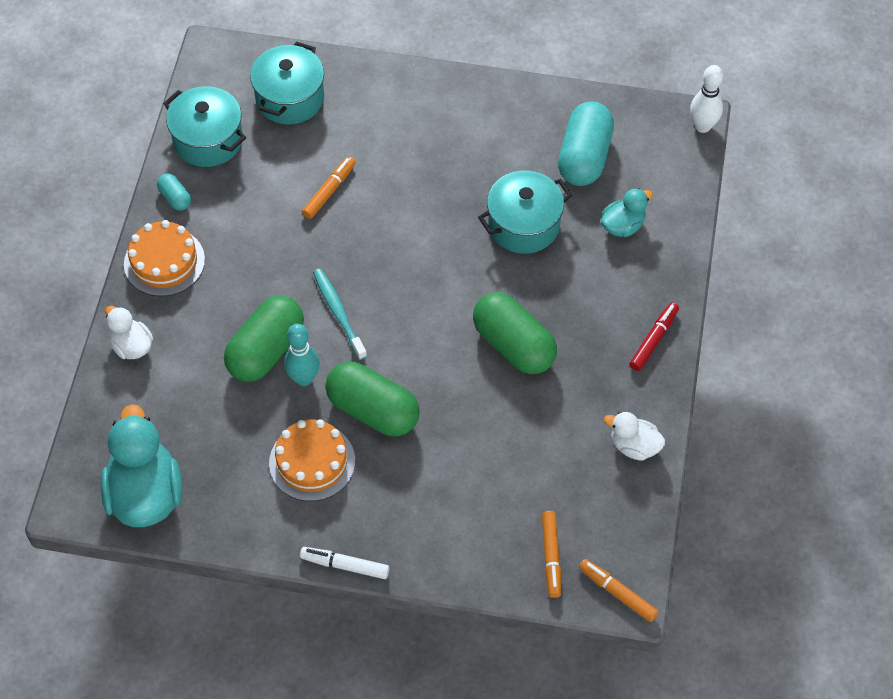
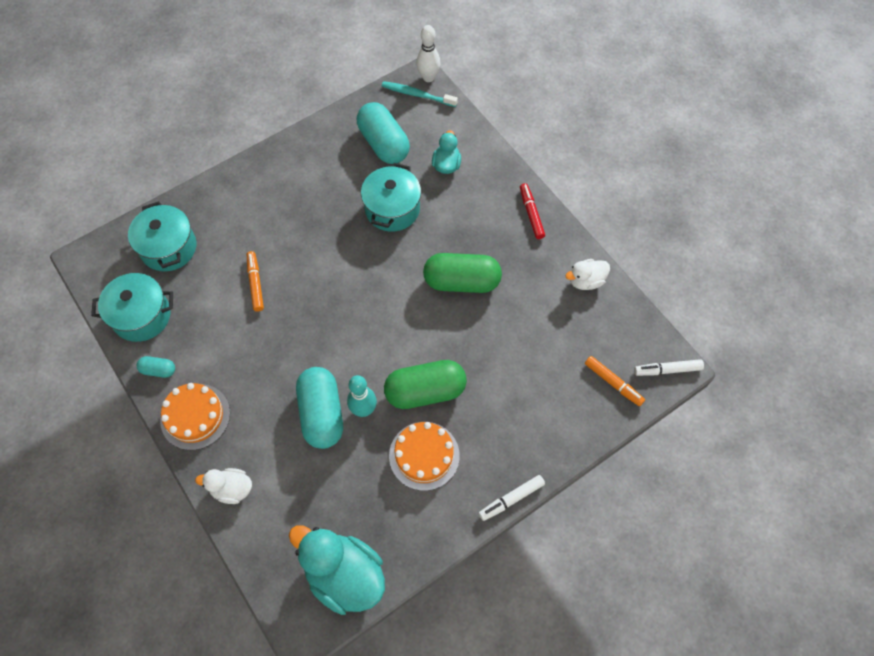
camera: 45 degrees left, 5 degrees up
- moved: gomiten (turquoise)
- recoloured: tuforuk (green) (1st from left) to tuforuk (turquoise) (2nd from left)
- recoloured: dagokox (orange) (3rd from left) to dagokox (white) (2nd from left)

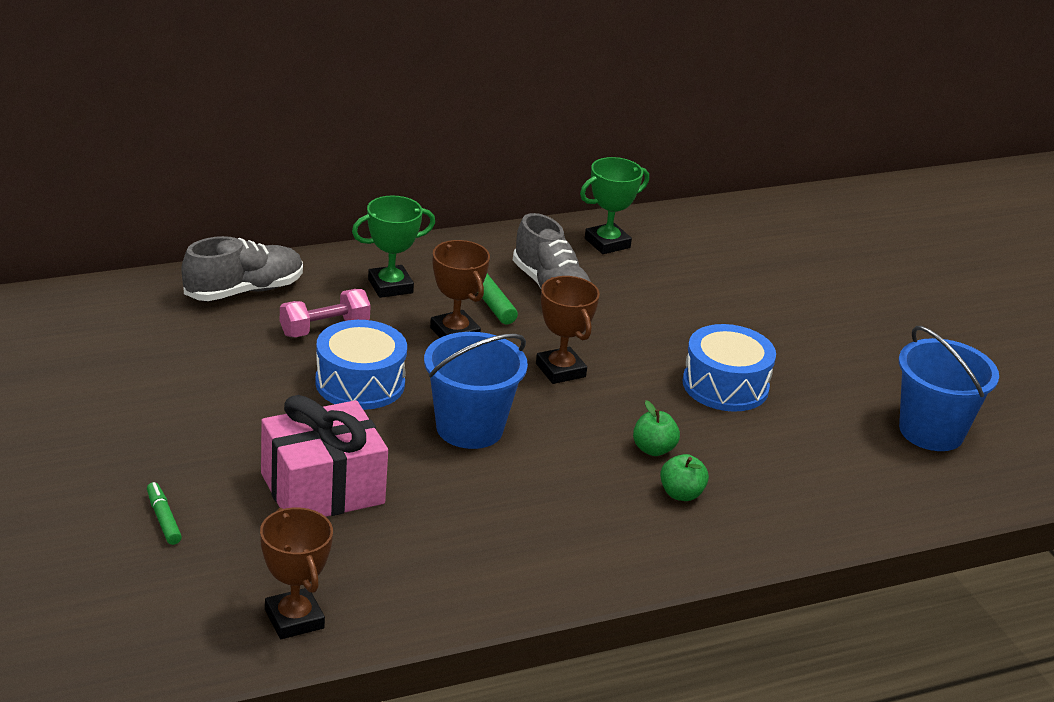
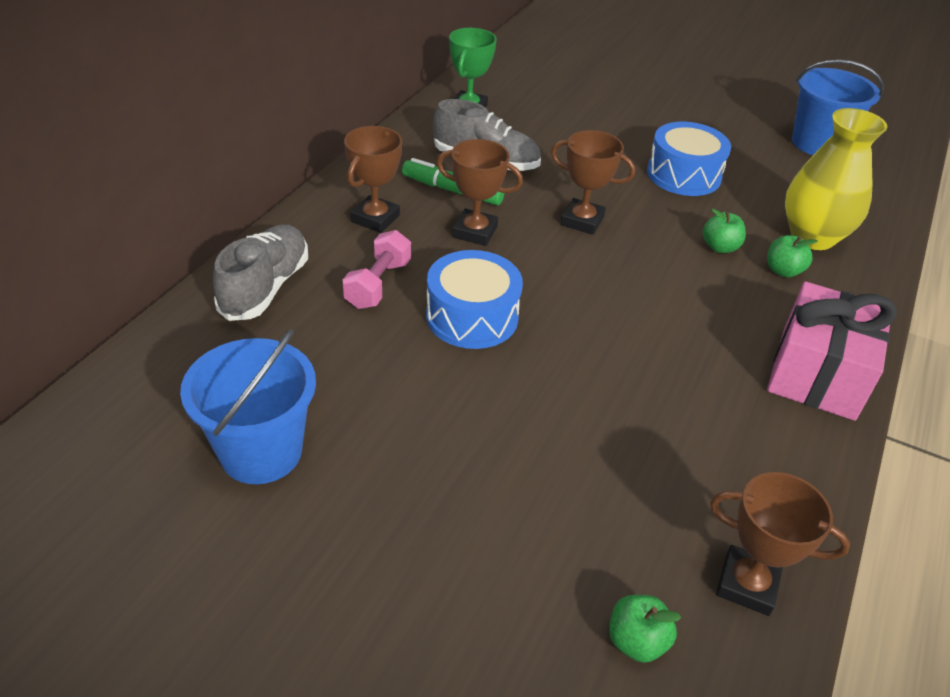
camera: 40 degrees left, 10 degrees up
- removed: dagokox (green) (1st from left)
- added: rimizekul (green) (1st from left)
- added: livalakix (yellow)
- moved: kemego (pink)
- moved: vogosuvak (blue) (1st from left)
- recoloured: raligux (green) (1st from left) to raligux (brown) (1st from left)

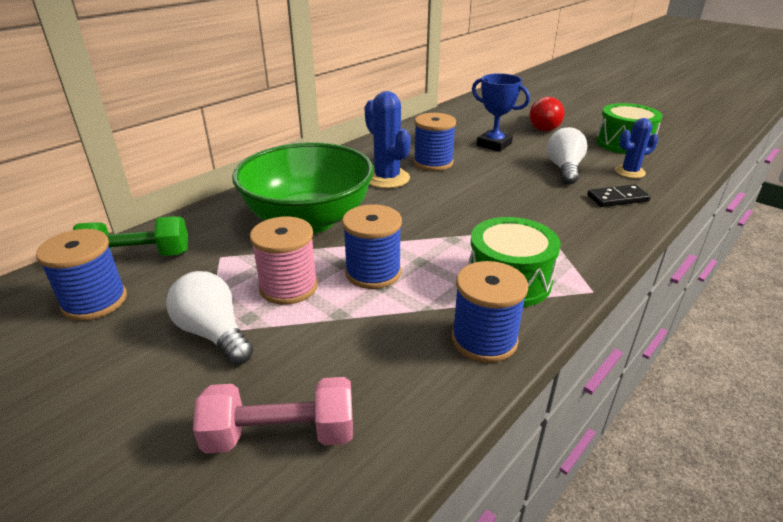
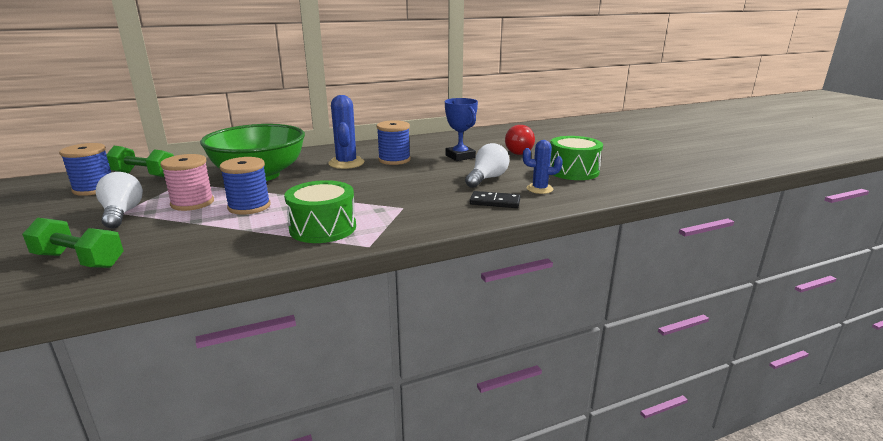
camera: 25 degrees right, 10 degrees down
- removed: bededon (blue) (4th from left)
- recoloured: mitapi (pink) to mitapi (green) (1st from left)

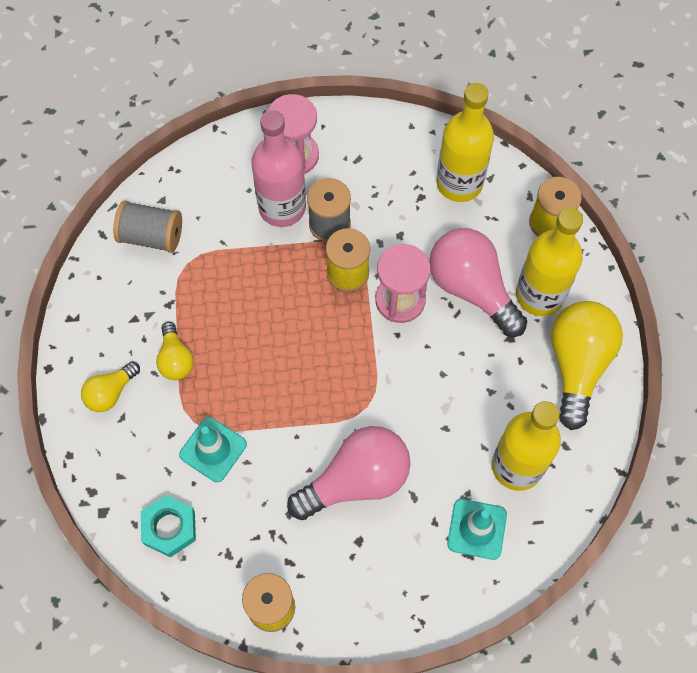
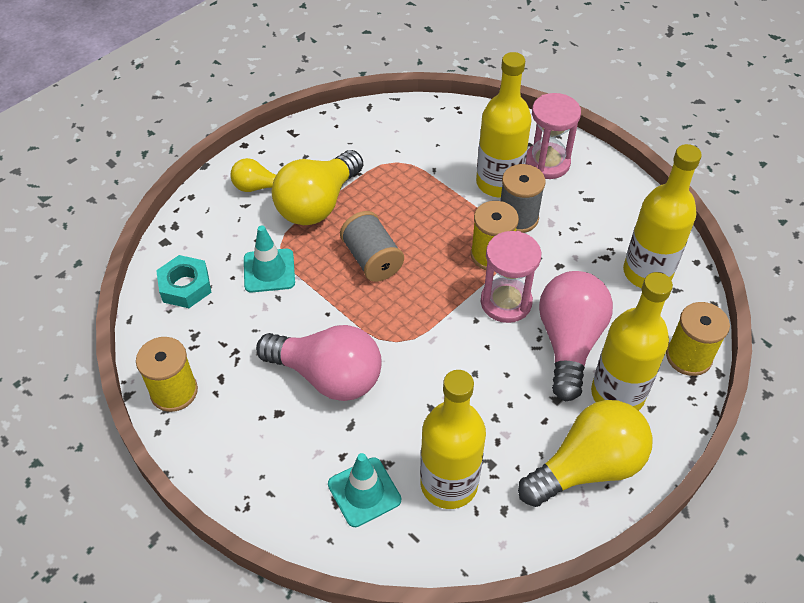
camera: 50 degrees right, 15 degrees down
- moved: bededon (grey) (1st from left)
- recoloured: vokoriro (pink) to vokoriro (yellow) (2nd from left)
- resized: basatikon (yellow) (2nd from left) x1.89

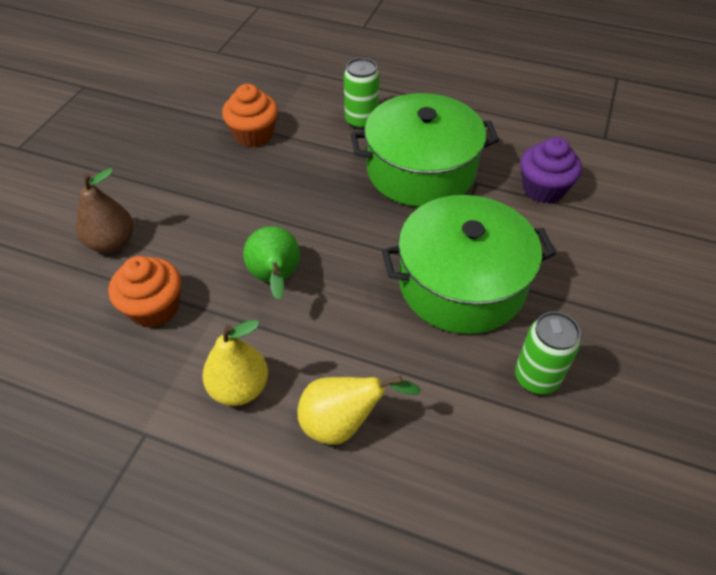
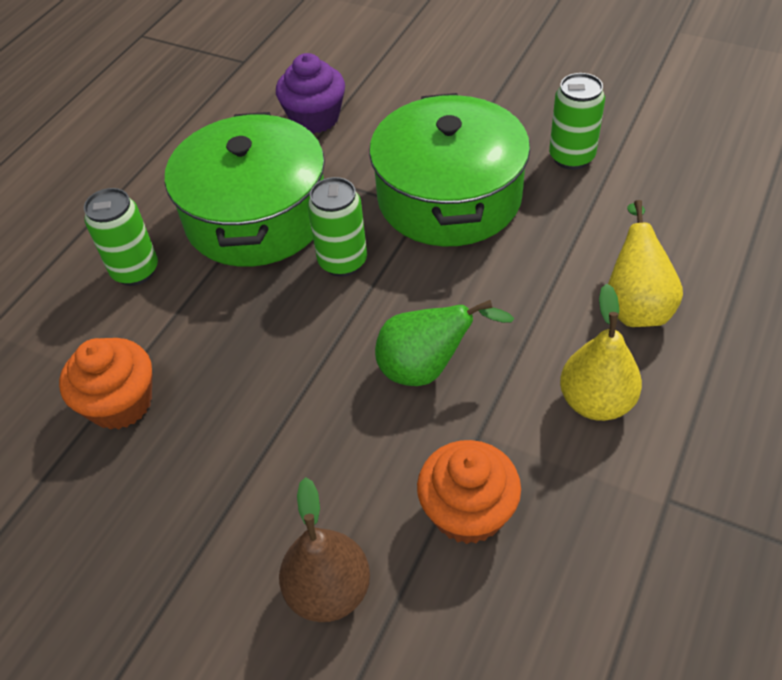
camera: 80 degrees left, 0 degrees up
- added: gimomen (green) (2nd from left)

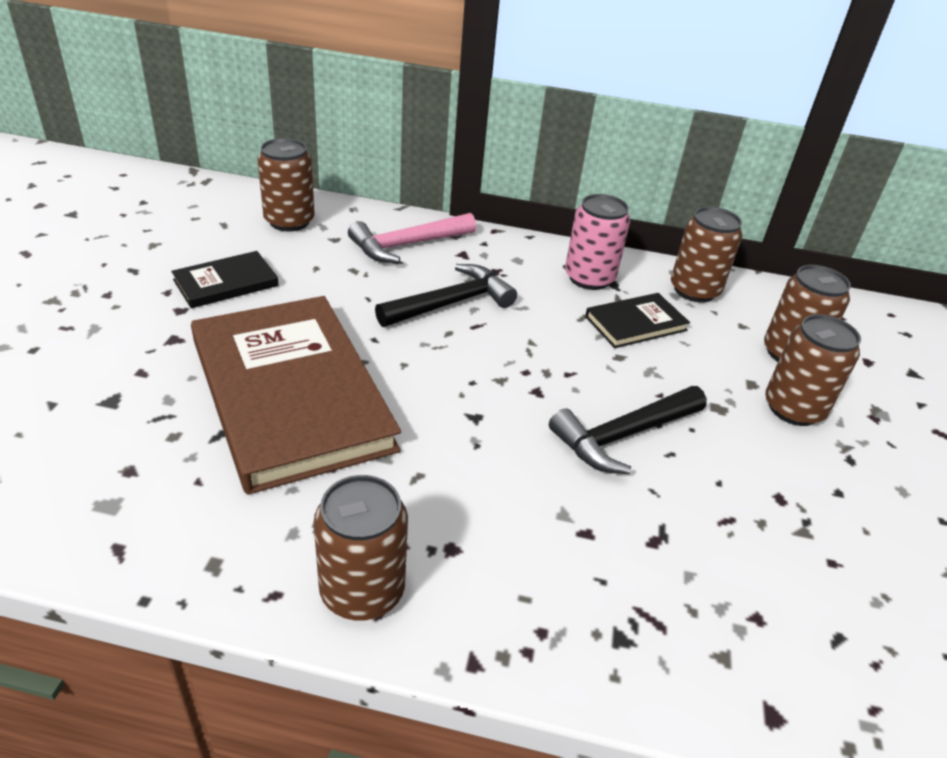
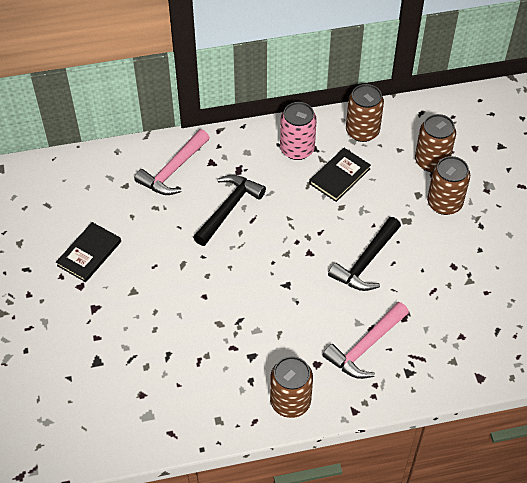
camera: 20 degrees left, 15 degrees up
- removed: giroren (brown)
- removed: gimomen (brown) (1st from left)
- added: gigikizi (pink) (2nd from left)

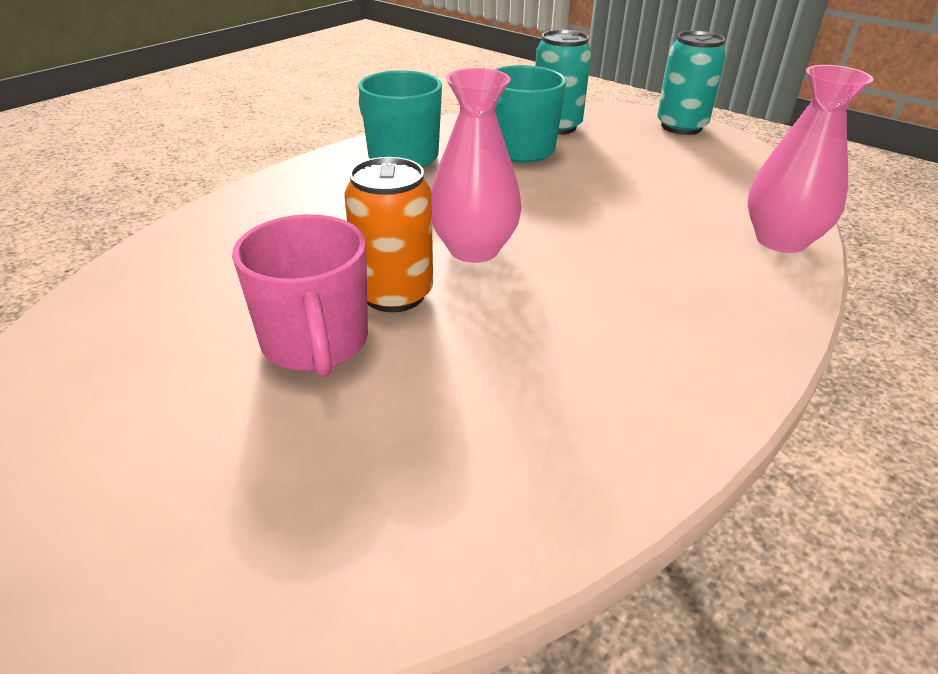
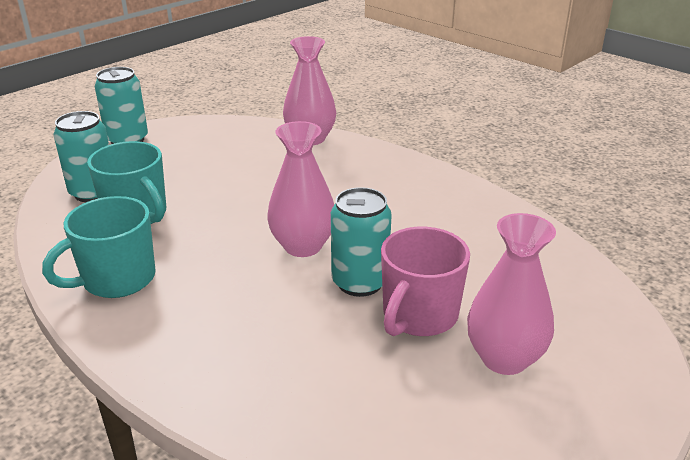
camera: 85 degrees left, 5 degrees down
- added: livalakix (pink) (3rd from left)
- recoloured: gimomen (orange) to gimomen (turquoise) (3rd from left)
- turned: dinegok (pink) 135 degrees clockwise

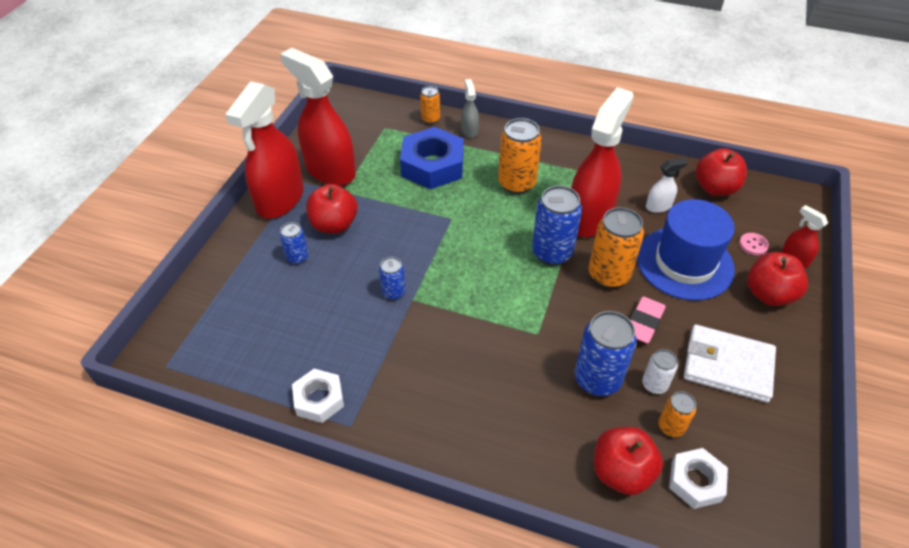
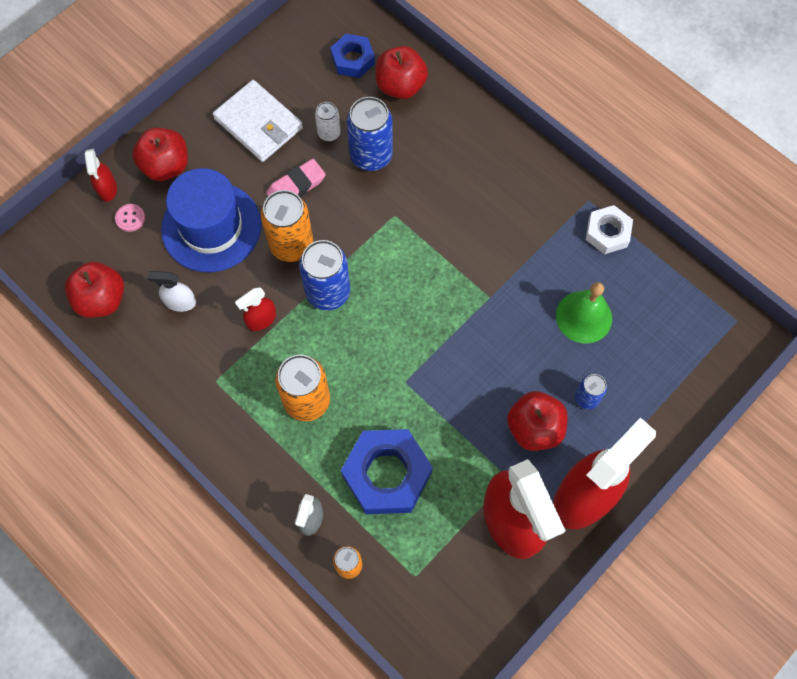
camera: 155 degrees left, 20 degrees up
- removed: gimomen (blue) (2nd from left)
- removed: gimomen (orange) (4th from left)
- added: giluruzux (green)
- recoloured: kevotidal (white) (2nd from left) to kevotidal (blue) (1st from left)
- resized: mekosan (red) (3rd from left in the first image) x0.44

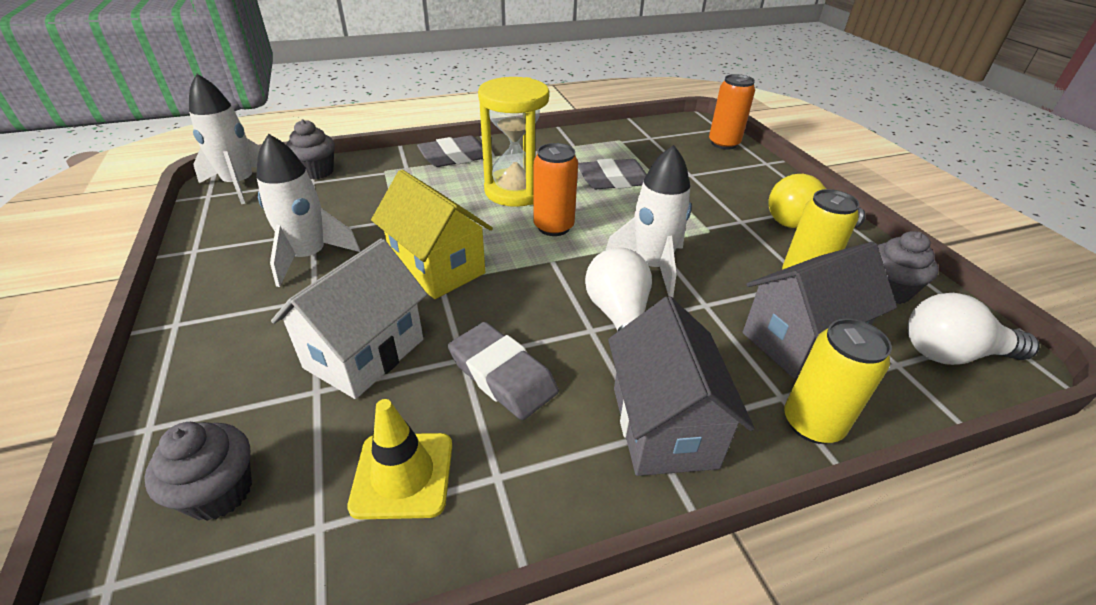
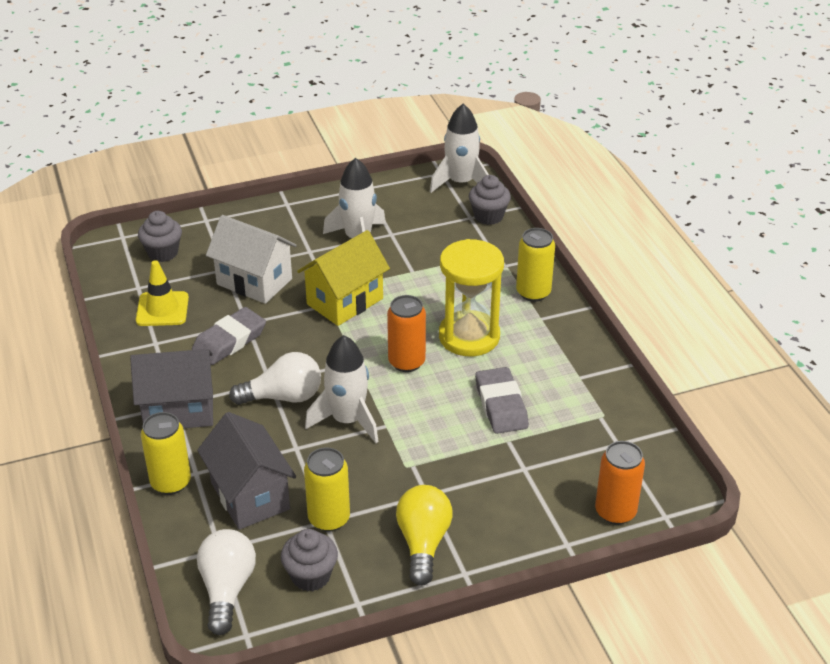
camera: 90 degrees right, 0 degrees up
- replaced: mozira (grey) (1st from left) to gimomen (yellow) (3rd from left)

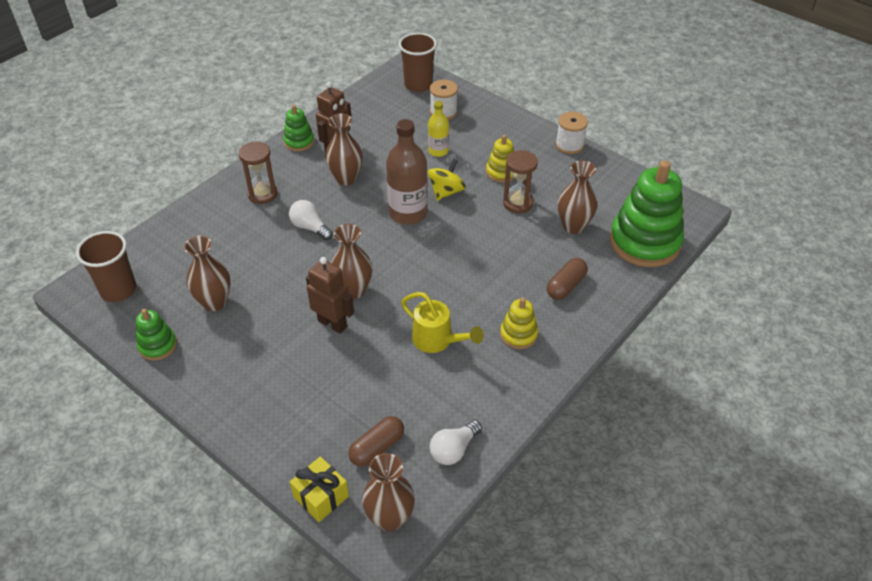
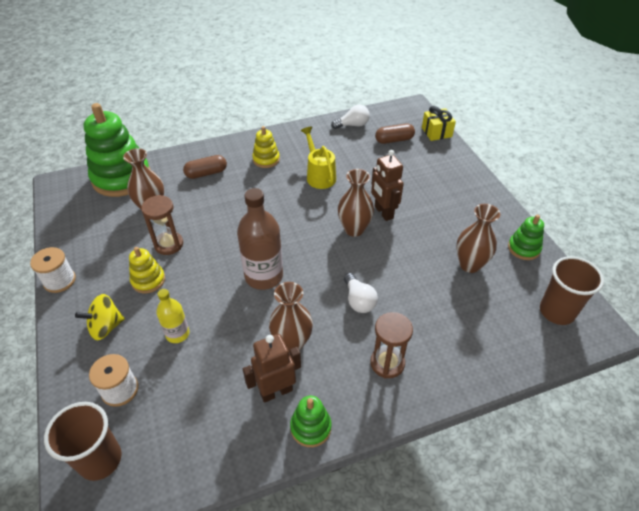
camera: 150 degrees left, 0 degrees up
- removed: livalakix (brown) (4th from left)
- moved: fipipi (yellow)

